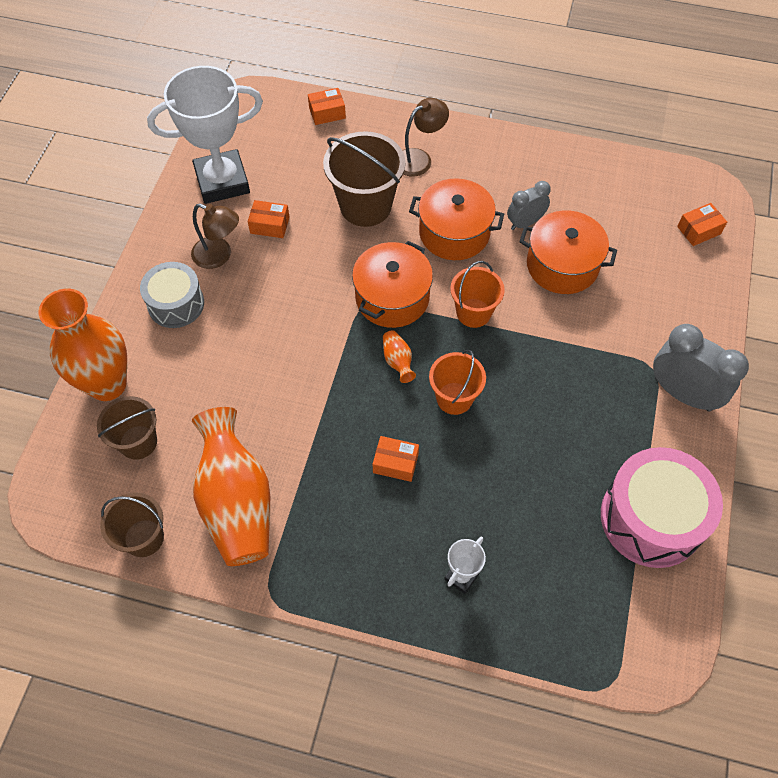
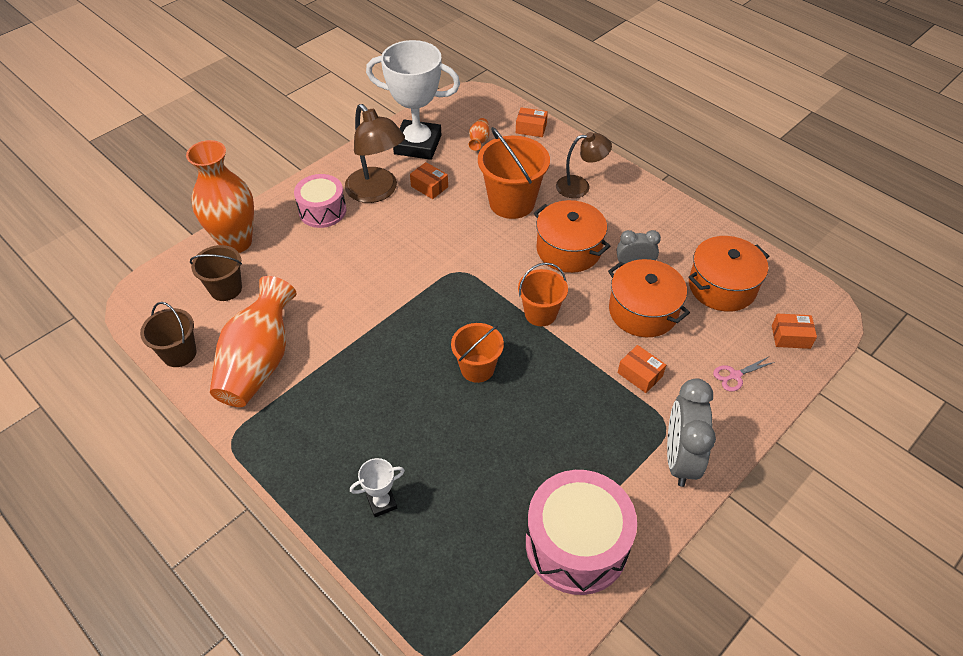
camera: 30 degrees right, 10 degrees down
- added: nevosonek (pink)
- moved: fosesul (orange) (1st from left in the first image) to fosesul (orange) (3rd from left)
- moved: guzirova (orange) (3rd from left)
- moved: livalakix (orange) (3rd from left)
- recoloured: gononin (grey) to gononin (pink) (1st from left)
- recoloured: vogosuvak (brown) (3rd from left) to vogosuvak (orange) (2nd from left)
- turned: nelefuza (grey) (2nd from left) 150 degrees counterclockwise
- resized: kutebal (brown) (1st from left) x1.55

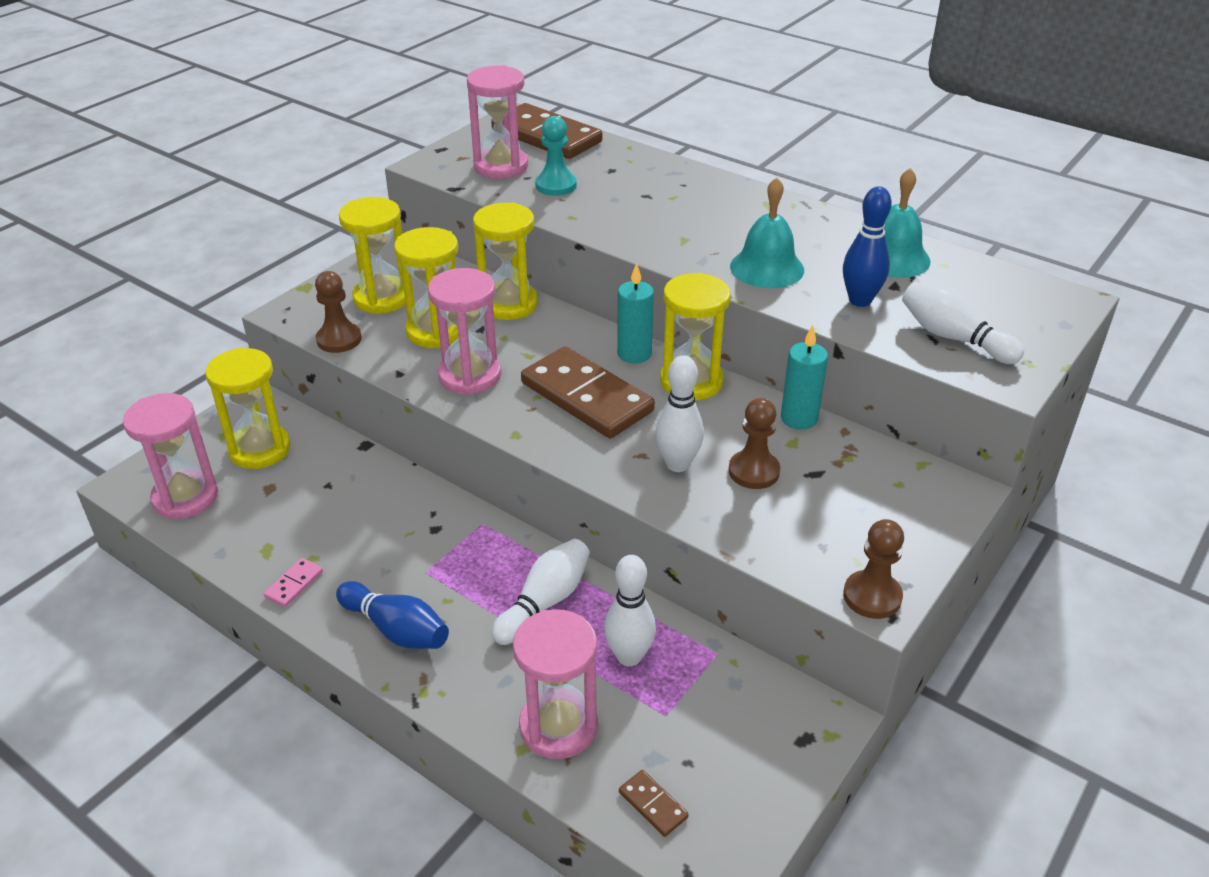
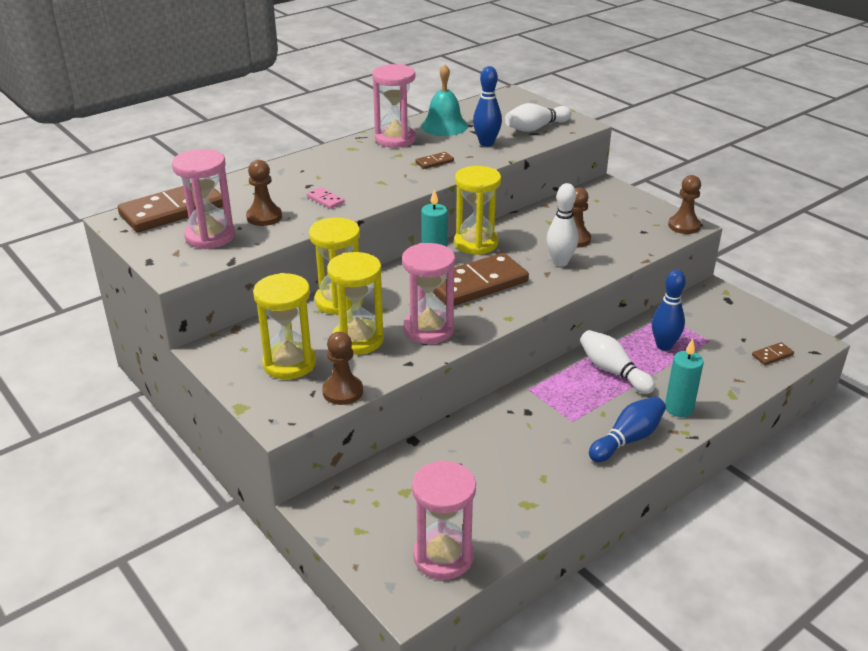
camera: 75 degrees left, 5 degrees down
- removed: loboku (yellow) (1st from left)
- moved: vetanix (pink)
- moved: loboku (pink) (4th from left in the first image) to loboku (pink) (2nd from left)
- moved: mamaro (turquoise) (2nd from left)
- replaced: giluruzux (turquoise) (1st from left) to vetanix (brown) (2nd from left)
- recoloured: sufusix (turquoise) to sufusix (brown) (1st from left)
- recoloured: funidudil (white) (2nd from left) to funidudil (blue) (3rd from left)

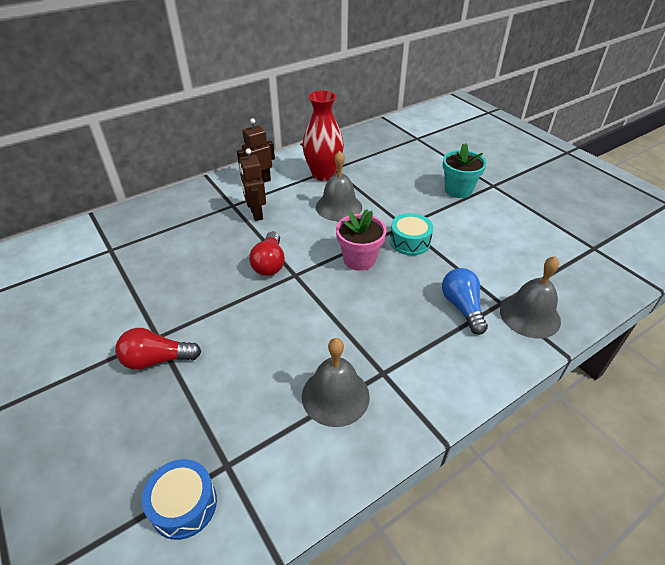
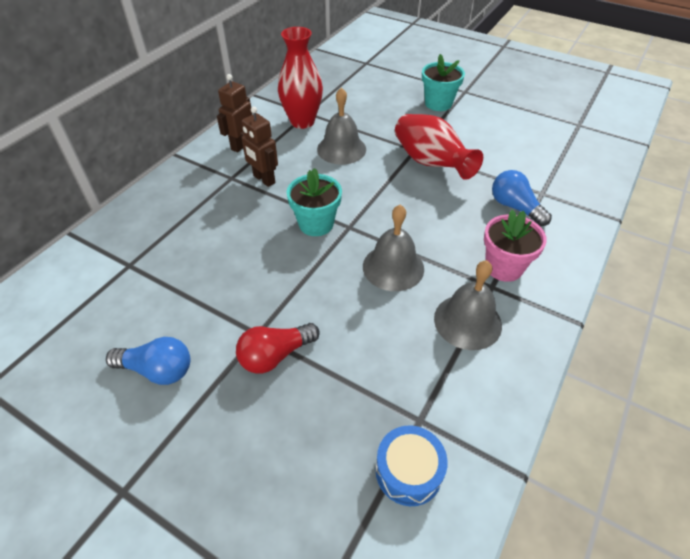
camera: 25 degrees left, 5 degrees up
- added: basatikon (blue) (1st from left)
- moved: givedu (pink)
- moved: giluruzux (grey) (3rd from left in the first image) to giluruzux (grey) (2nd from left)
- replaced: basatikon (red) (2nd from left) to givedu (turquoise) (1st from left)
- replaced: gononin (turquoise) to livalakix (red) (2nd from left)

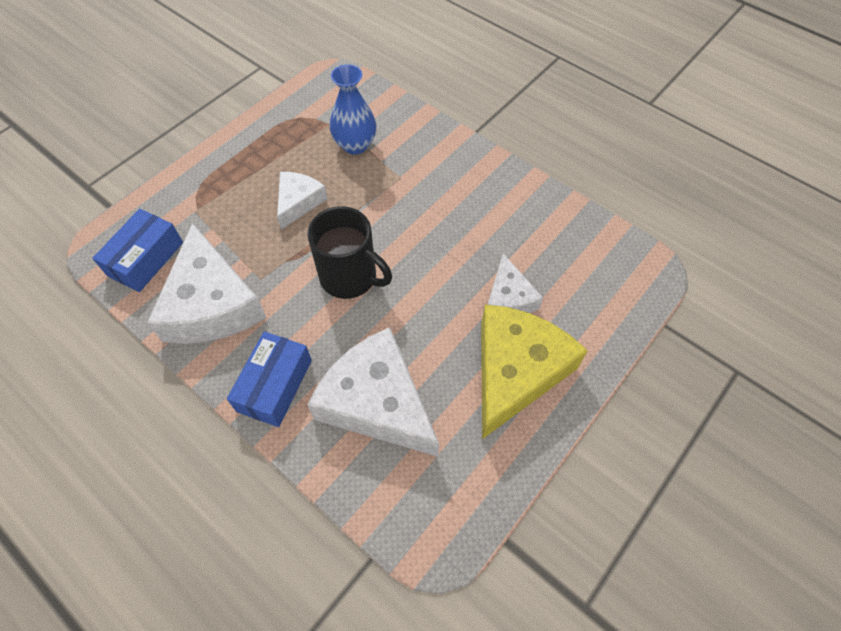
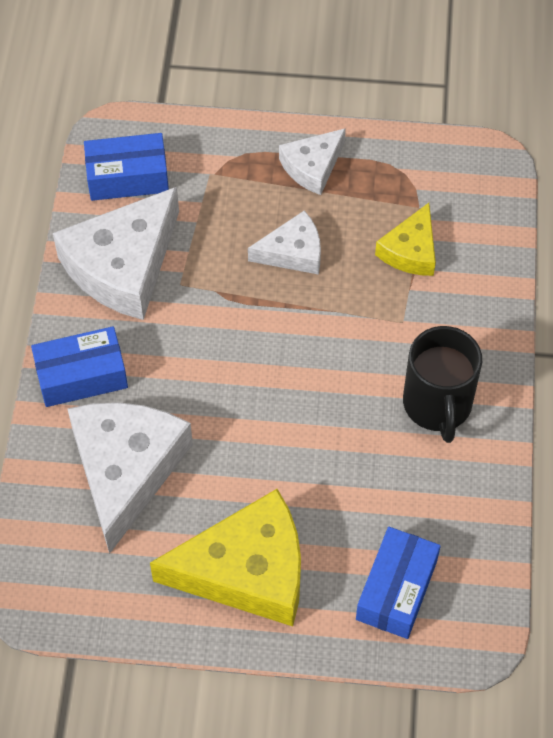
camera: 55 degrees right, 0 degrees up
- added: guzirova (blue) (3rd from left)
- moved: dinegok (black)
- moved: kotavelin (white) (4th from left)
- replaced: livalakix (blue) to kotavelin (yellow) (2nd from left)

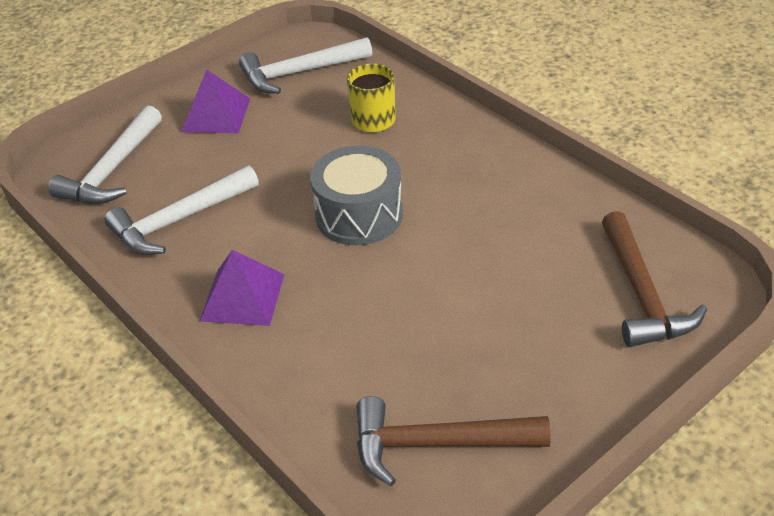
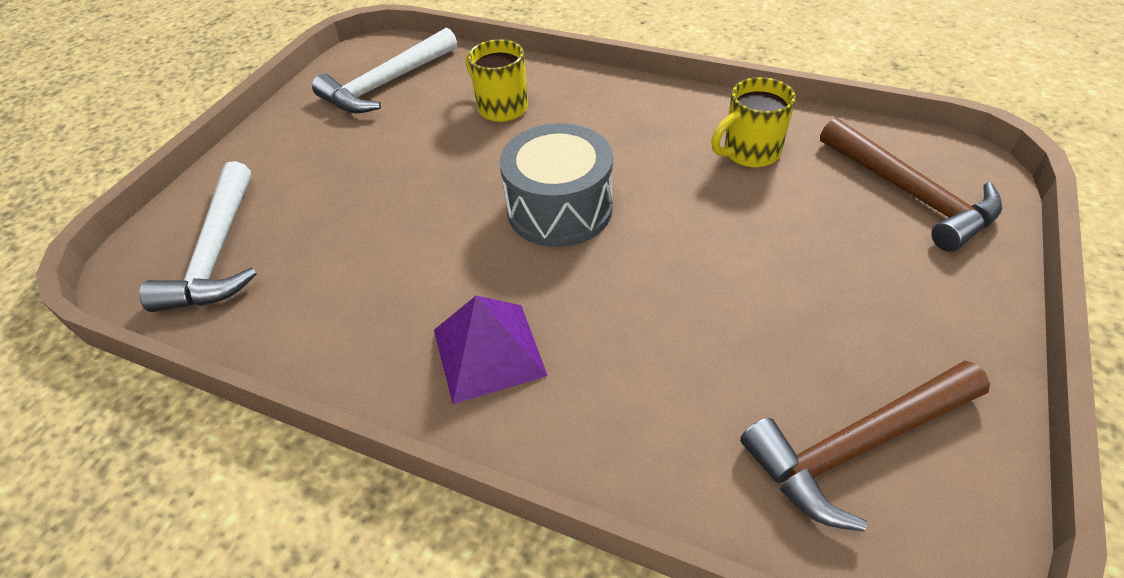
camera: 25 degrees left, 5 degrees up
- removed: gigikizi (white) (2nd from left)
- removed: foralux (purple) (1st from left)
- added: dinegok (yellow) (2nd from left)

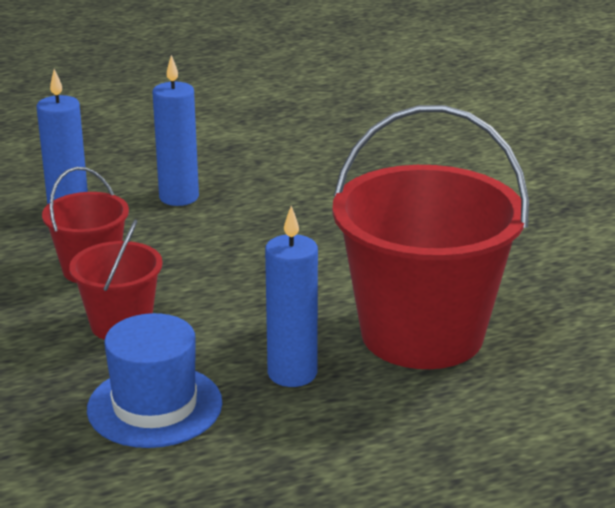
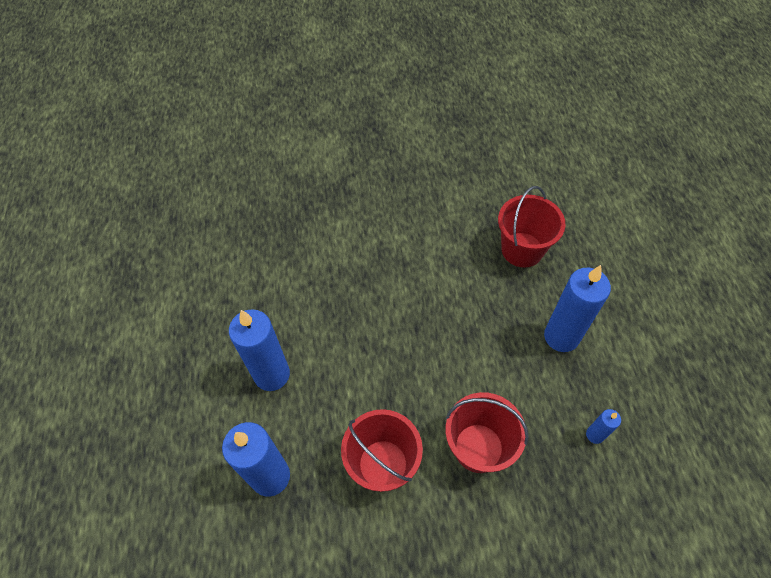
camera: 75 degrees left, 30 degrees up
- replaced: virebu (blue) to mamaro (blue) (4th from left)
- resized: vogosuvak (red) (3rd from left) x0.50

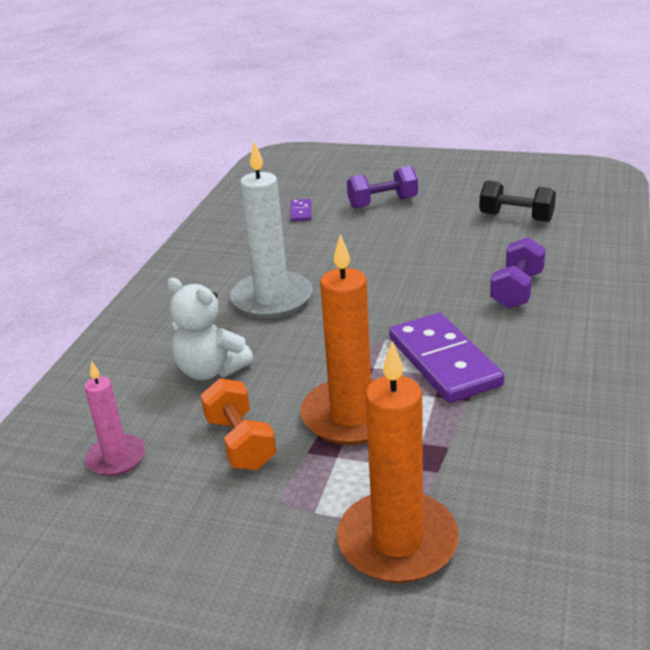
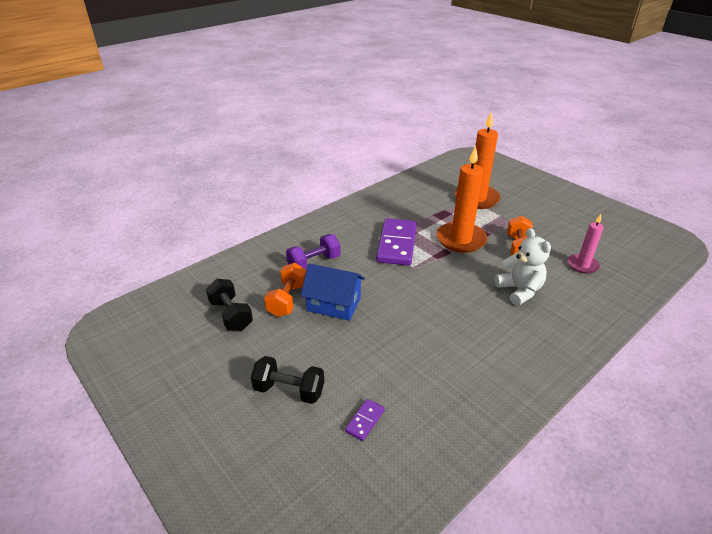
camera: 150 degrees left, 5 degrees up
- removed: mamaro (white)
- added: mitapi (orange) (1st from left)
- added: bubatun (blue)
- recoloured: mitapi (purple) (1st from left) to mitapi (black) (2nd from left)

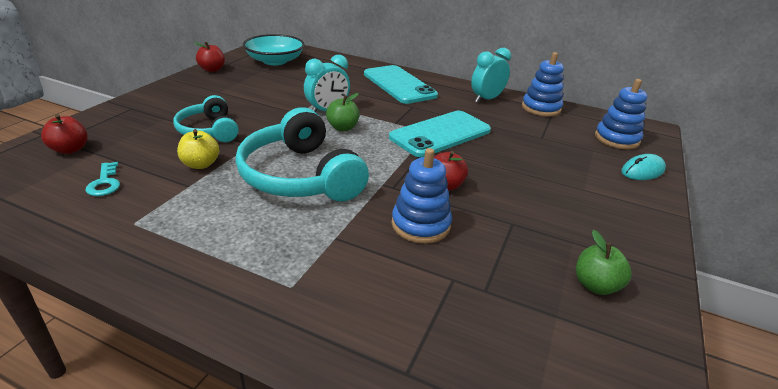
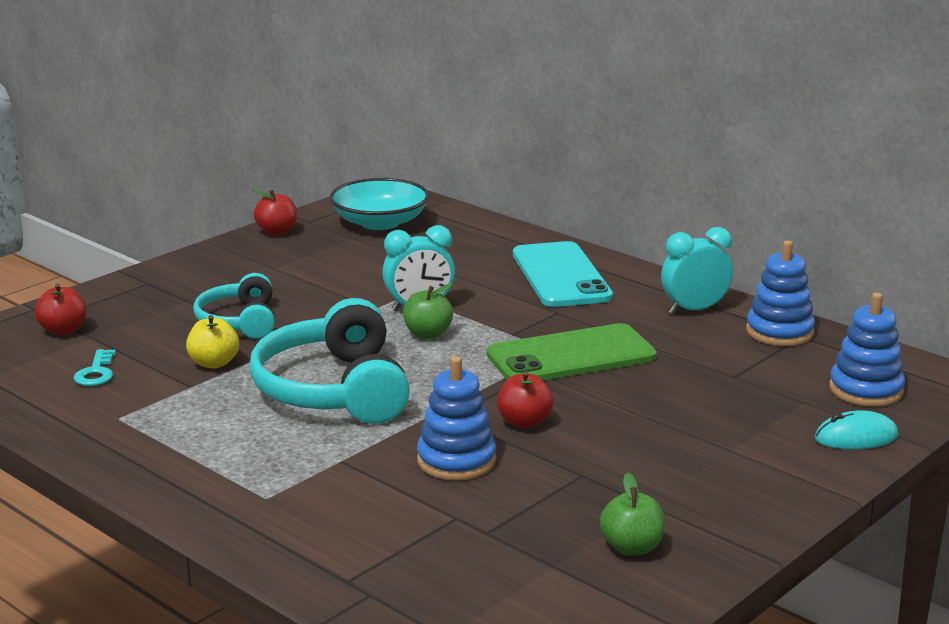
camera: 20 degrees right, 10 degrees down
- recoloured: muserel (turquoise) (2nd from left) to muserel (green)

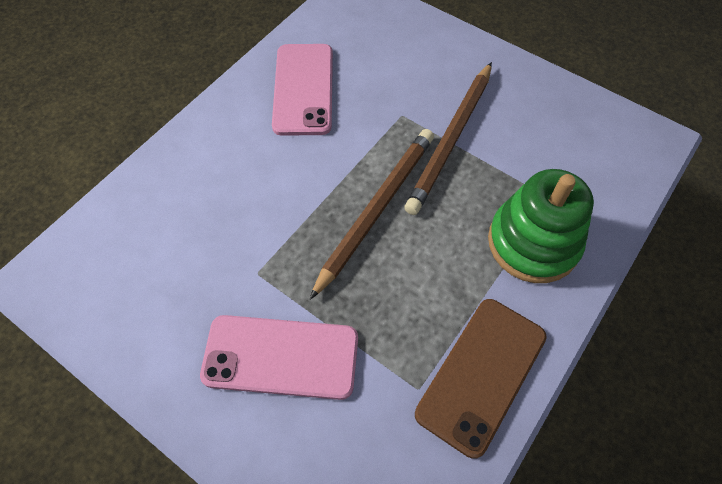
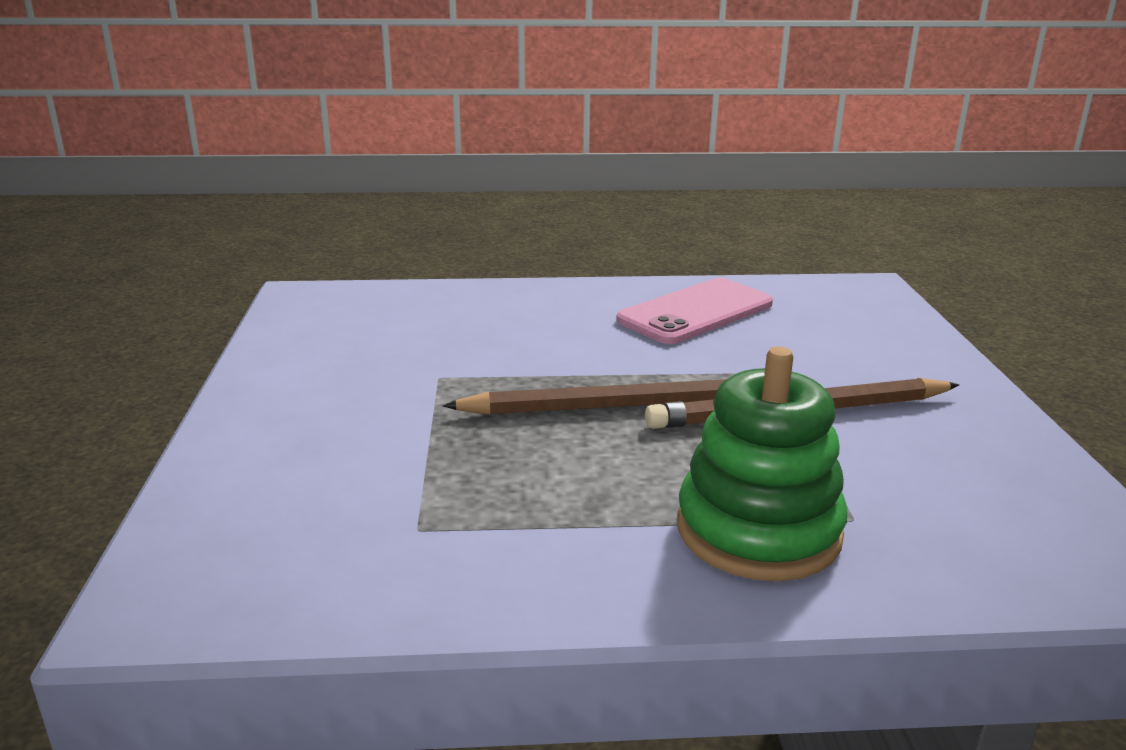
camera: 50 degrees right, 35 degrees down
- removed: muserel (pink) (1st from left)
- removed: muserel (brown)

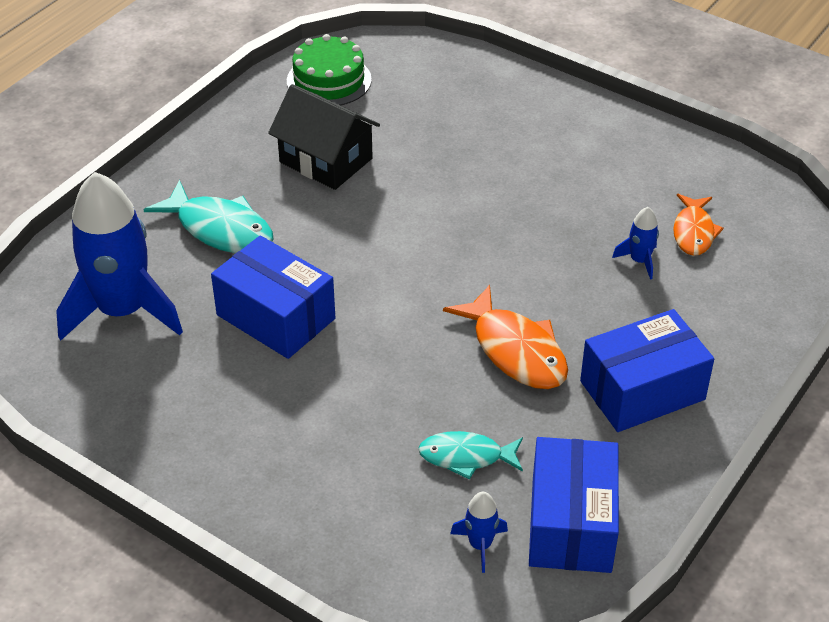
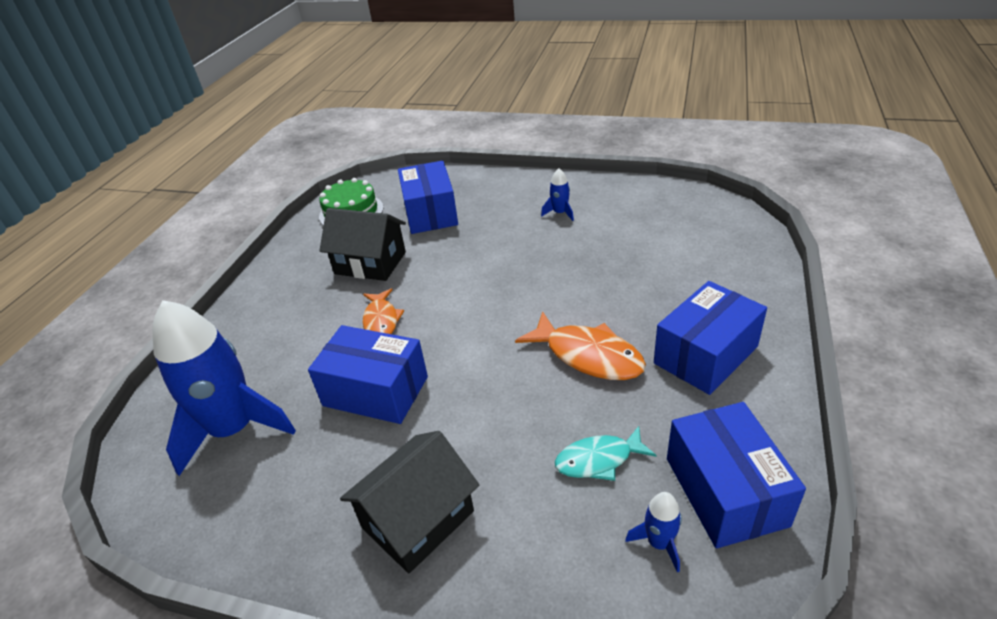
camera: 15 degrees left, 5 degrees down
- removed: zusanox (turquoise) (1st from left)
- added: bubatun (black) (2nd from left)
- added: guzirova (blue) (2nd from left)
- moved: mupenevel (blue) (3rd from left in the first image) to mupenevel (blue) (2nd from left)
- moved: zusanox (orange) (2nd from left in the first image) to zusanox (orange) (1st from left)

